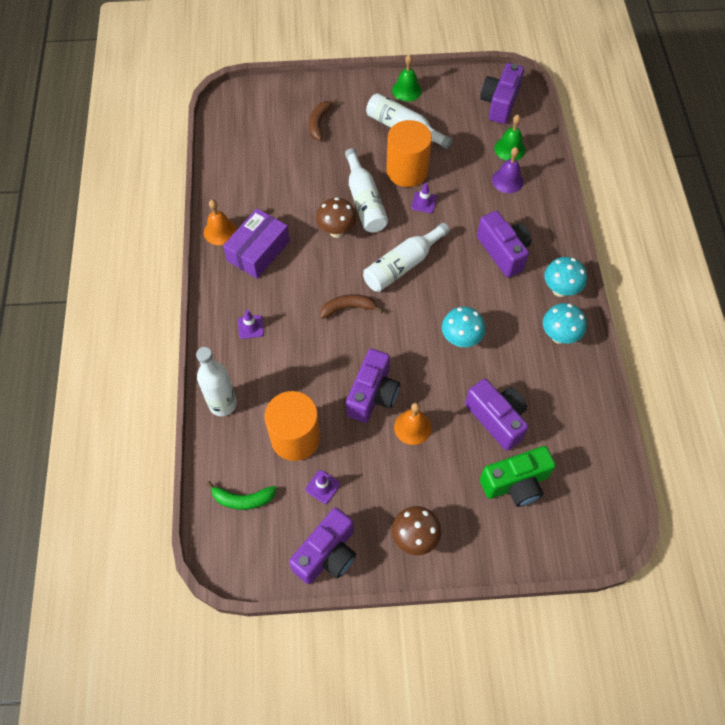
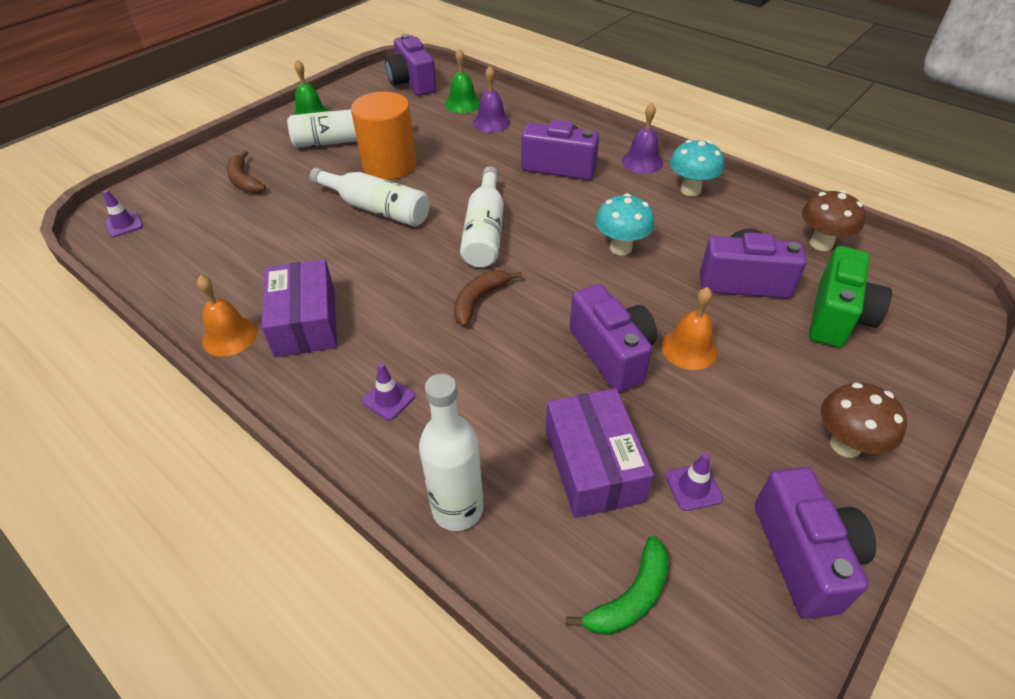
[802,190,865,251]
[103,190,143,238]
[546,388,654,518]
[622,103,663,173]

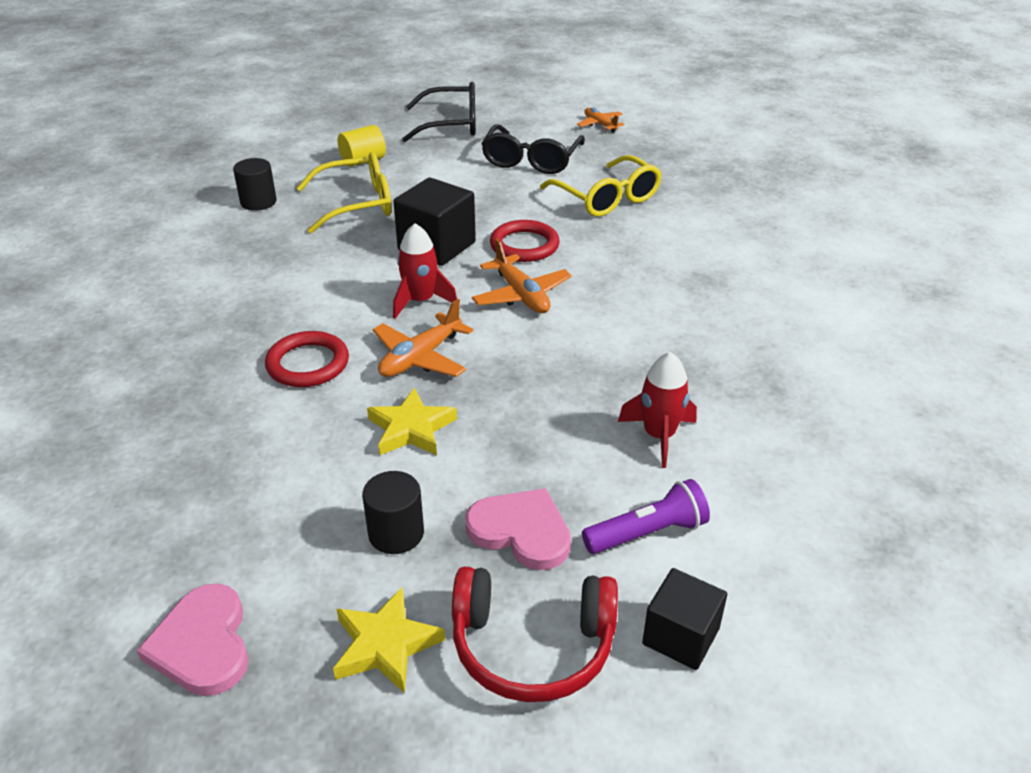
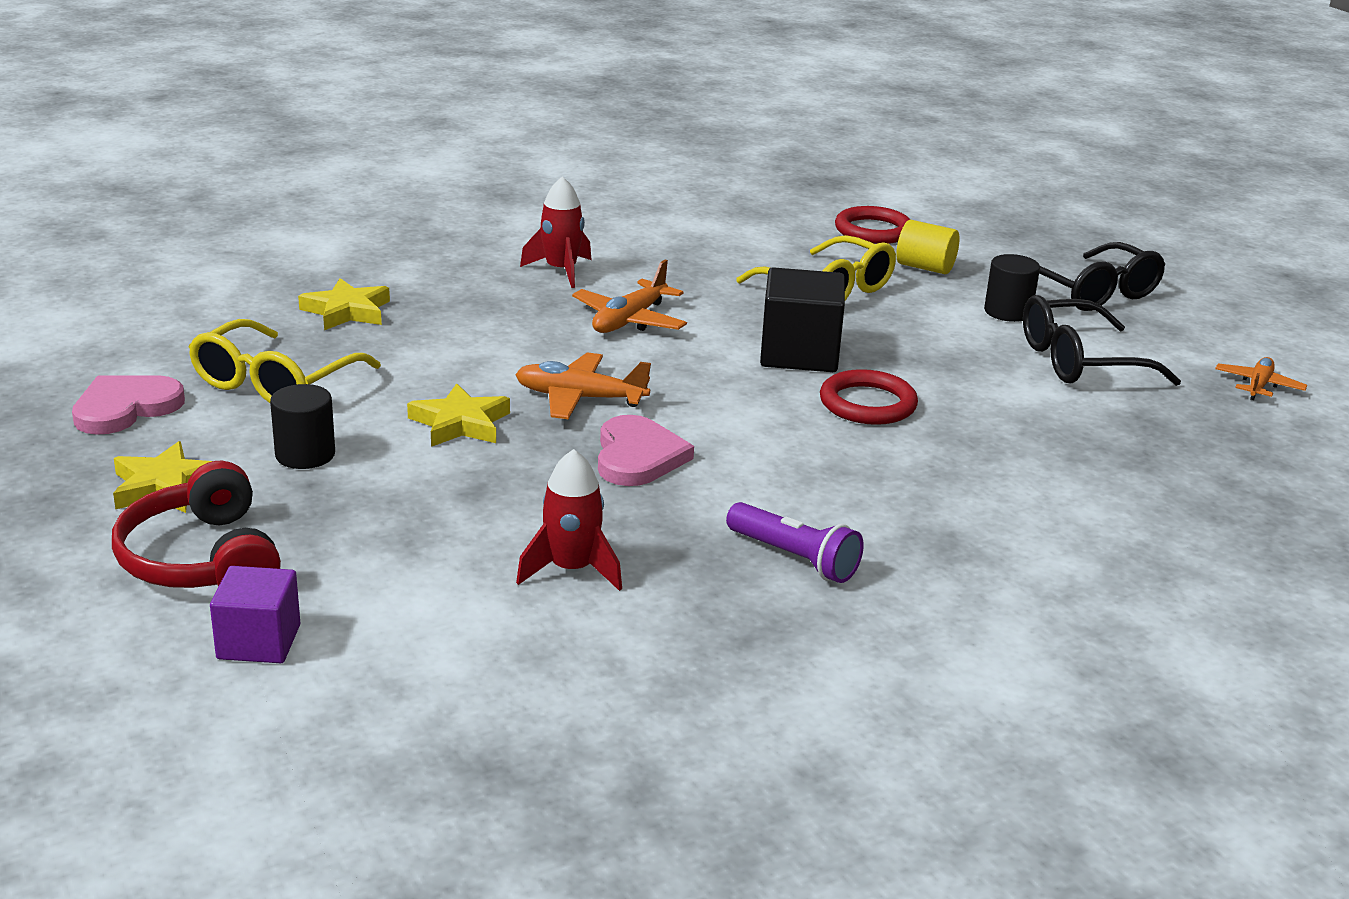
[298,278,390,330]
[984,254,1040,322]
[835,206,910,244]
[520,176,591,288]
[598,415,694,486]
[572,260,687,333]
[189,319,381,403]
[726,502,864,583]
[210,566,301,663]

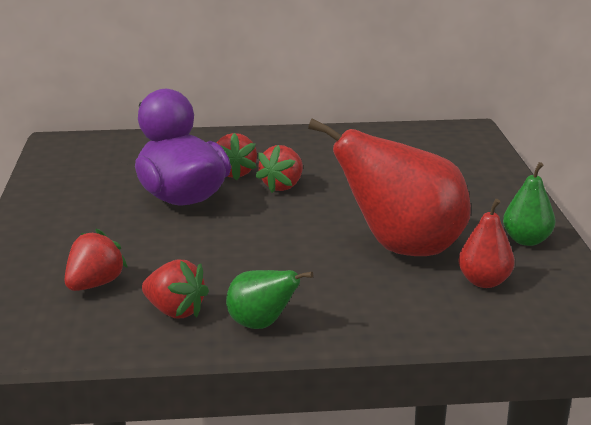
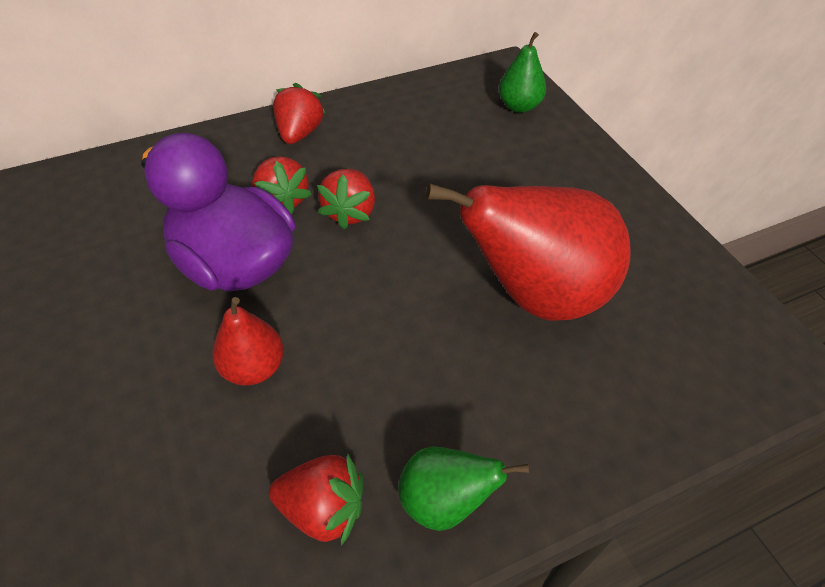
[273,83,325,144]
[212,297,284,385]
[499,32,546,113]

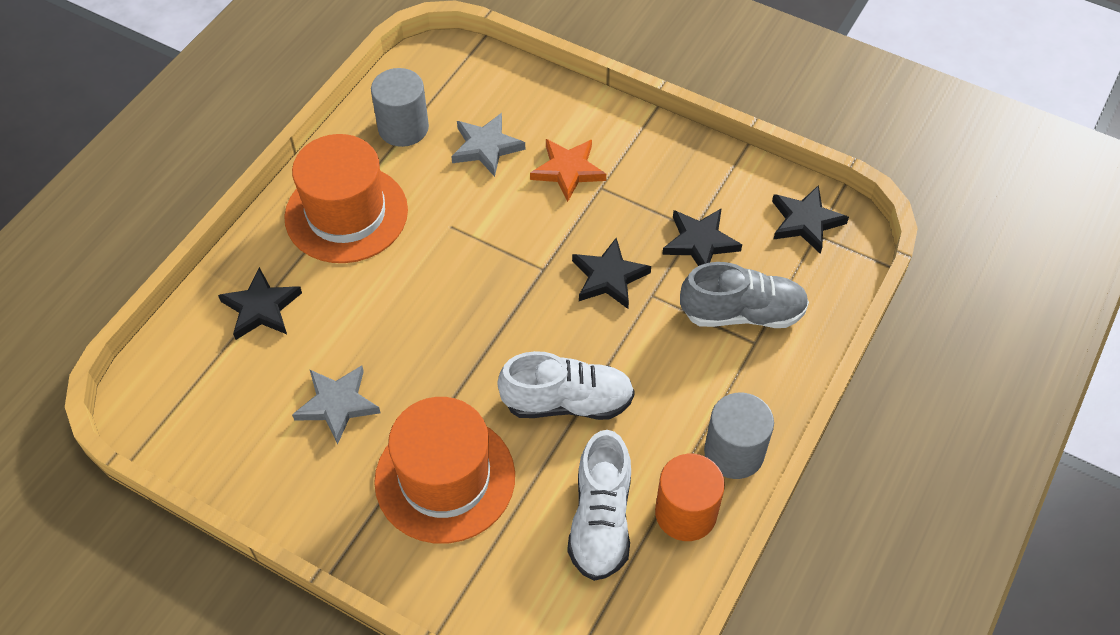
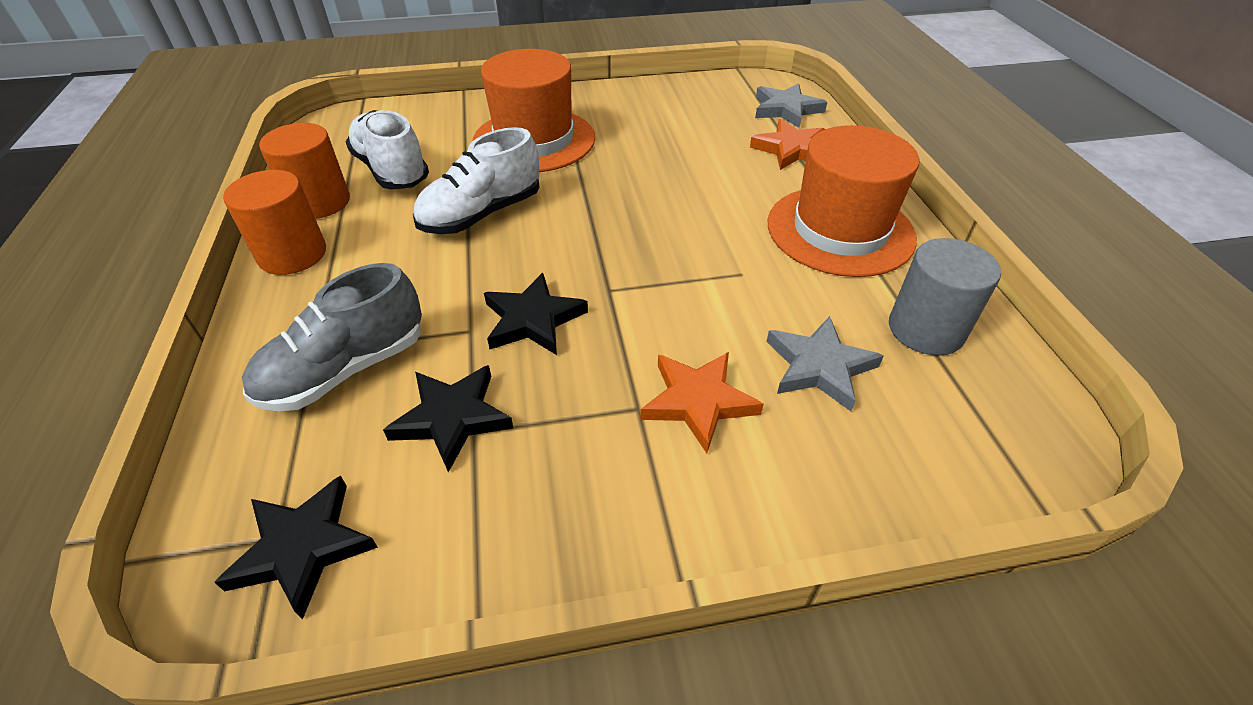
[755,83,827,128]
[750,119,825,170]
[223,170,326,275]

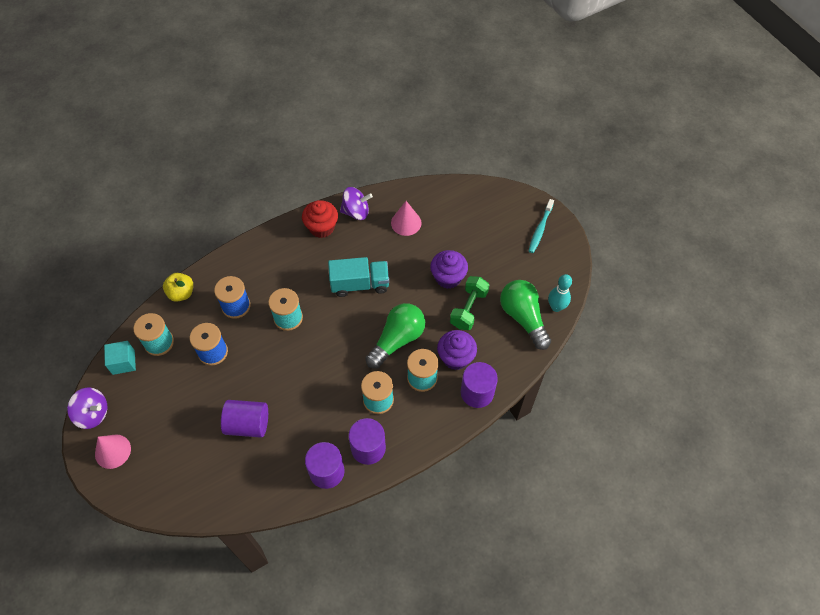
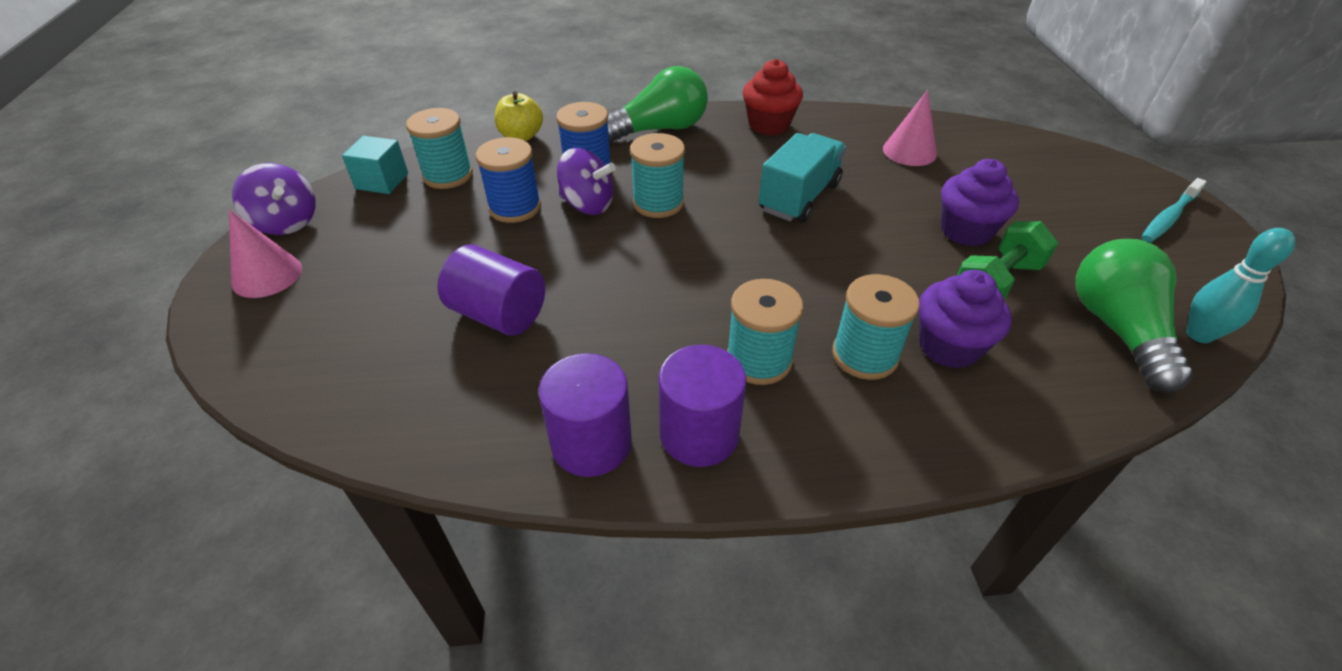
[461,362,498,408] (first image)
[557,148,616,215]
[607,66,708,142]
[759,133,846,223]

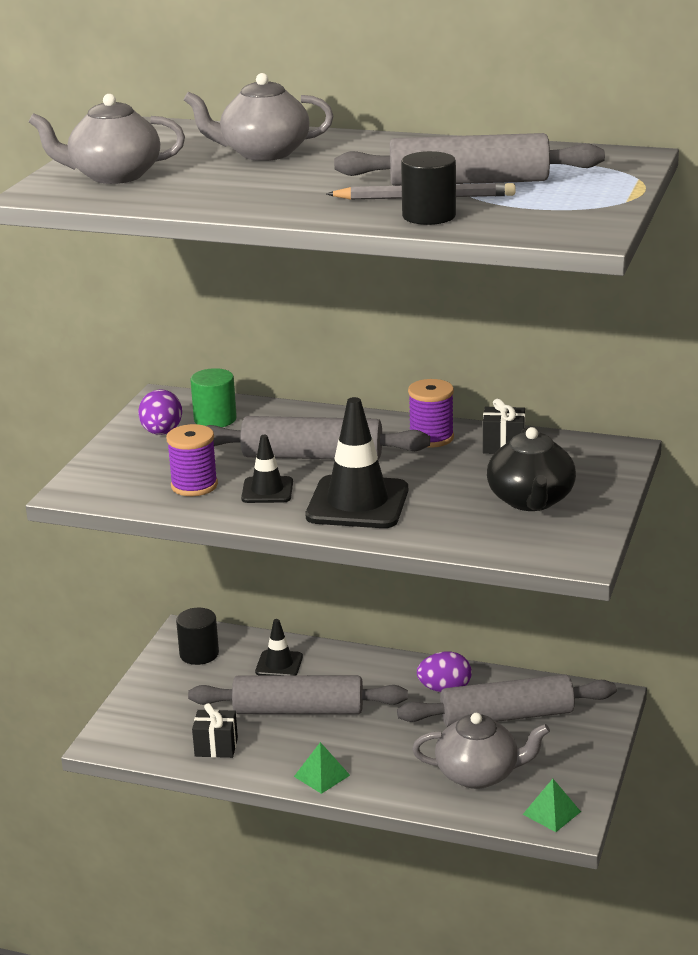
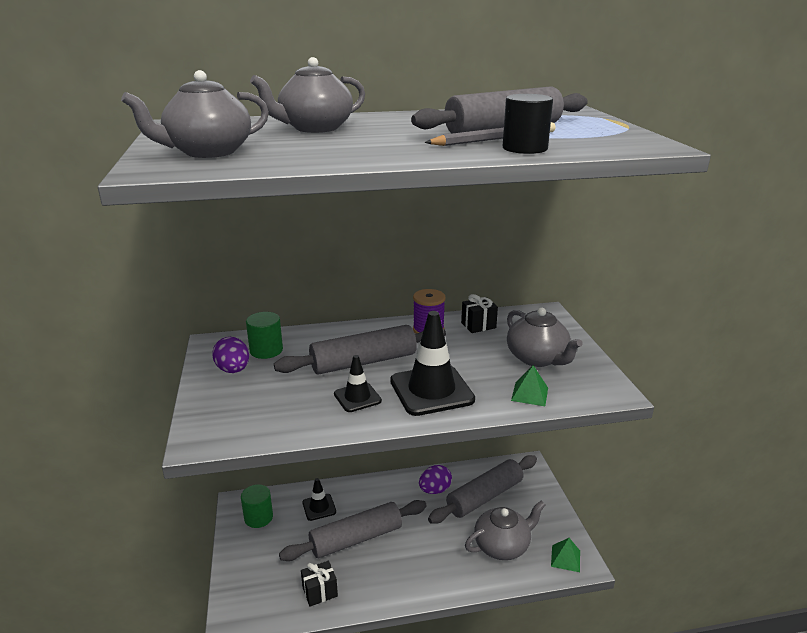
[166,424,218,496] (first image)
[511,365,548,406]
[241,485,273,528]
[507,308,583,367]

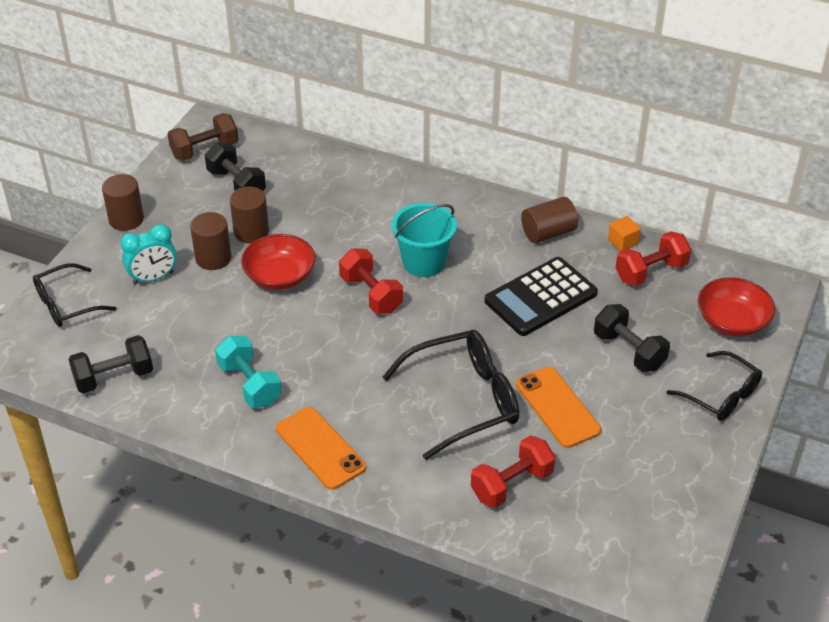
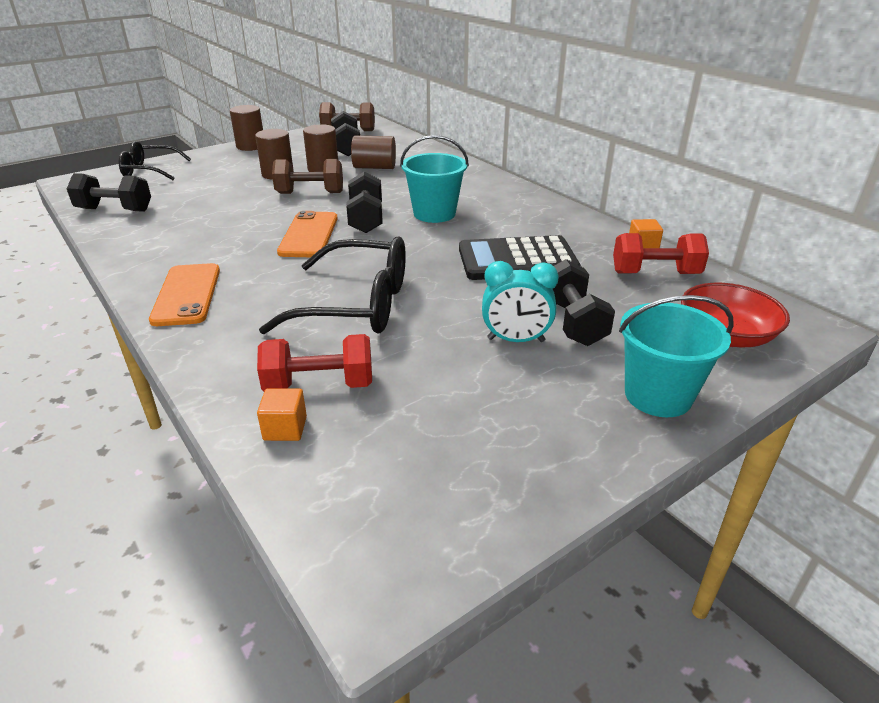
[215,336,282,407] (first image)
[257,388,307,441]
[482,261,559,342]
[277,211,338,257]
[351,136,396,169]
[272,159,343,194]
[619,295,734,417]
[346,172,383,233]

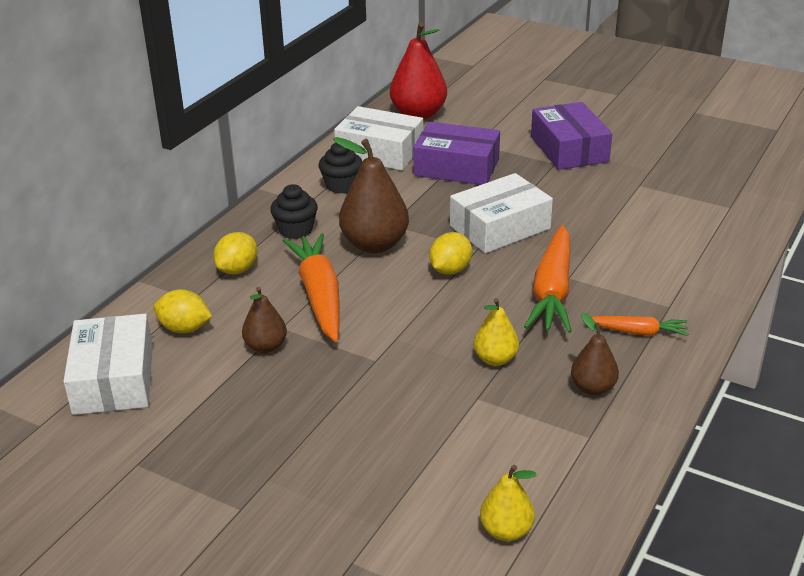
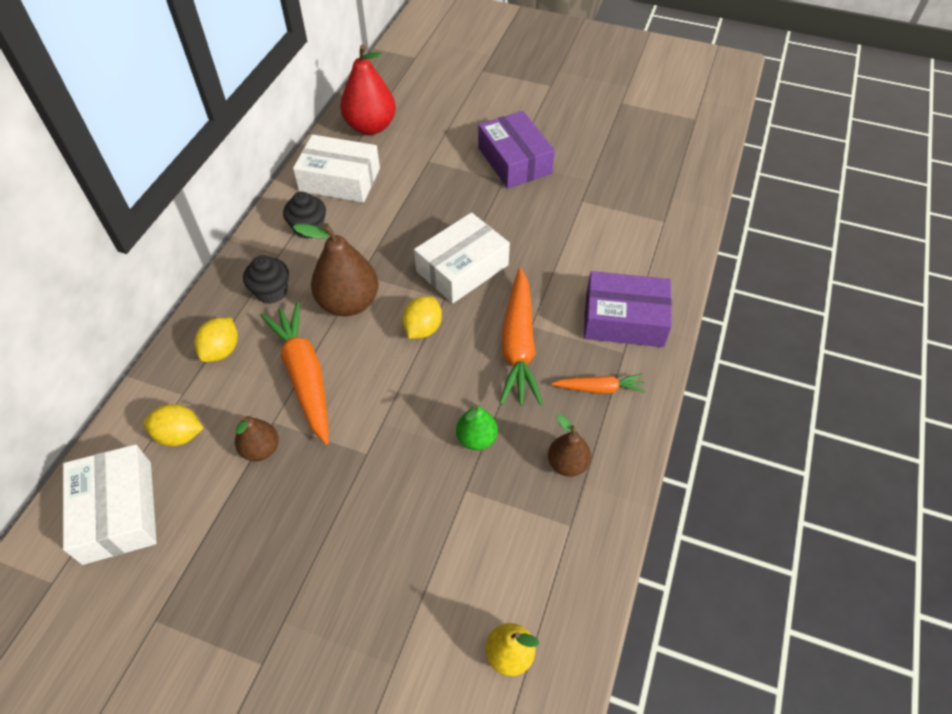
[584,271,672,347]
[456,404,498,450]

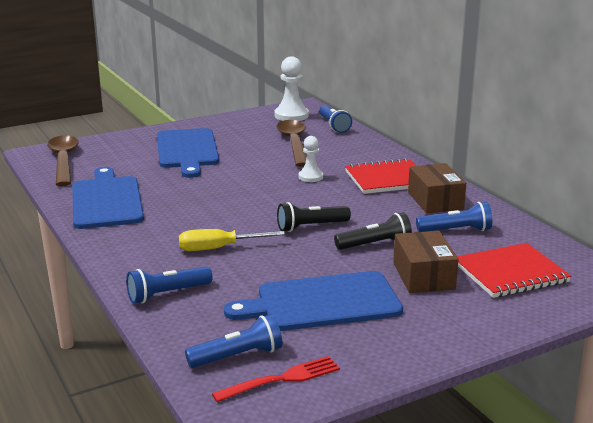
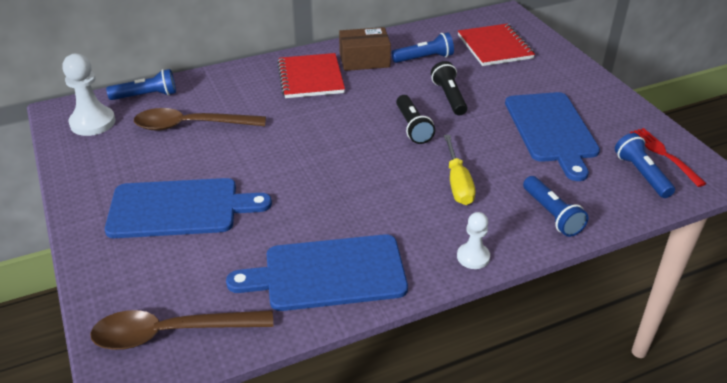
[393,231,459,293] (first image)
[457,212,490,269]
[392,32,454,63]

